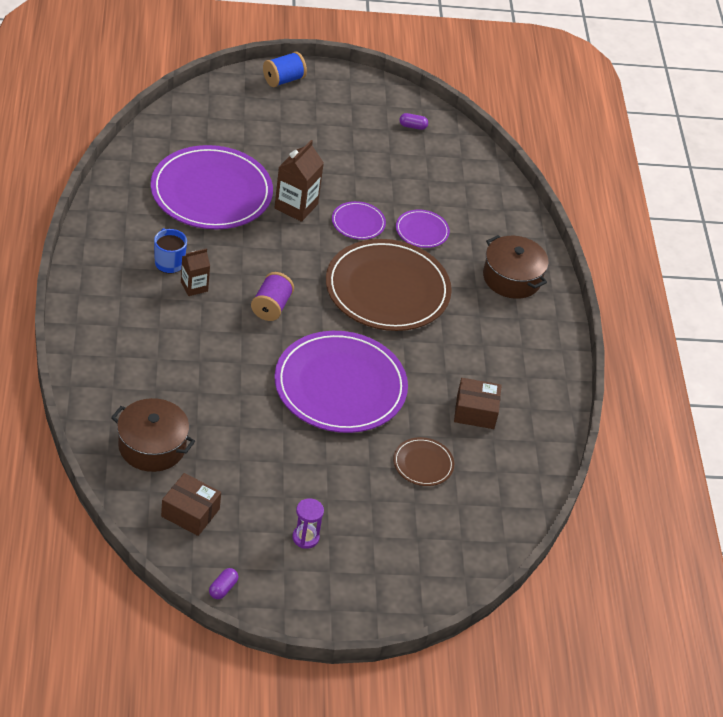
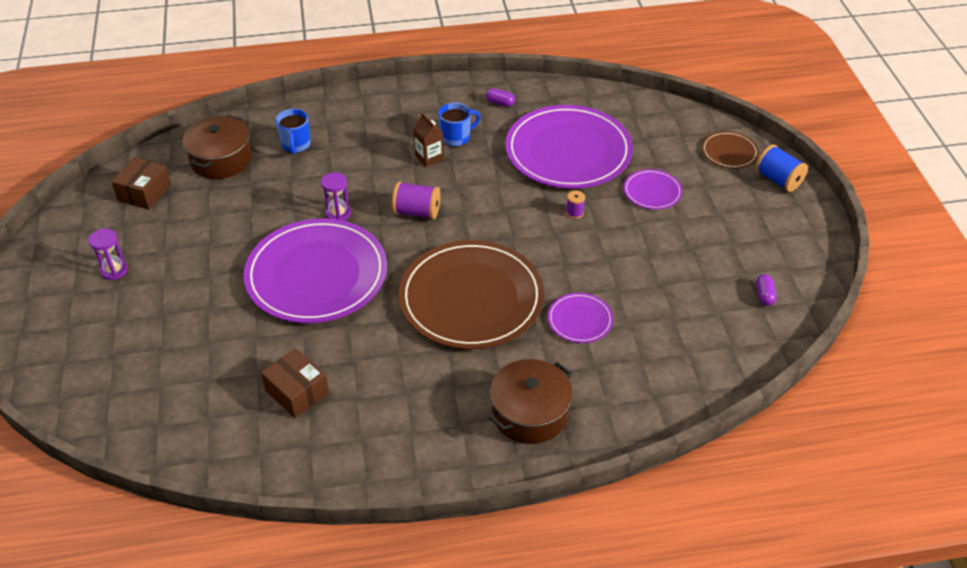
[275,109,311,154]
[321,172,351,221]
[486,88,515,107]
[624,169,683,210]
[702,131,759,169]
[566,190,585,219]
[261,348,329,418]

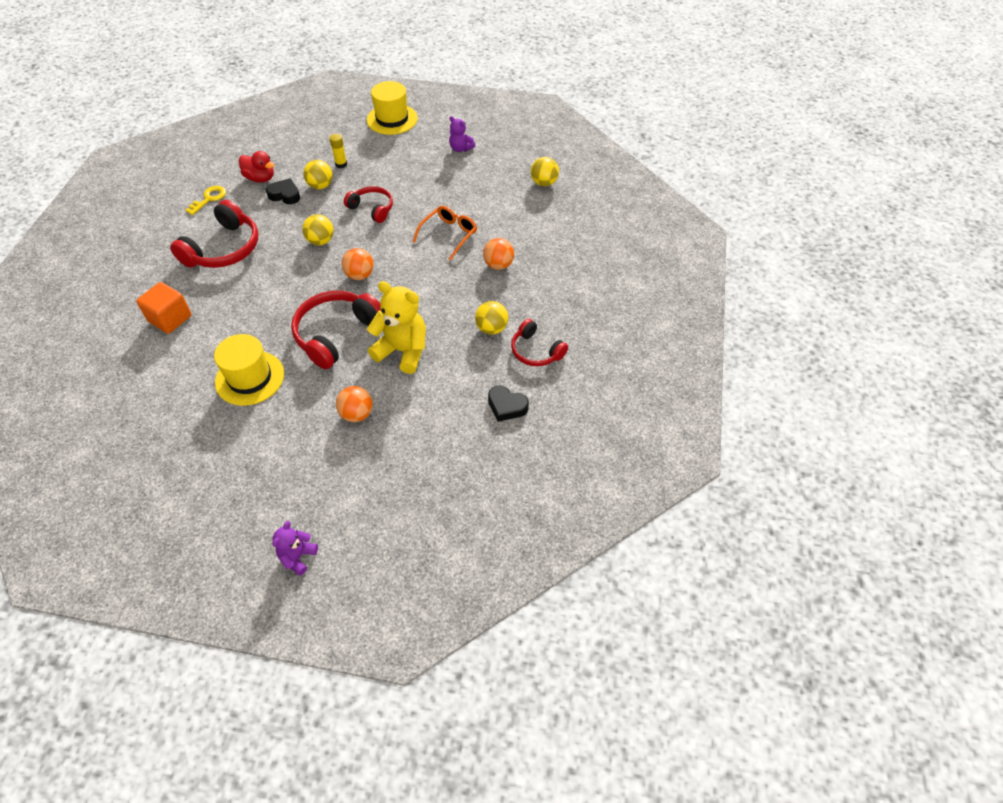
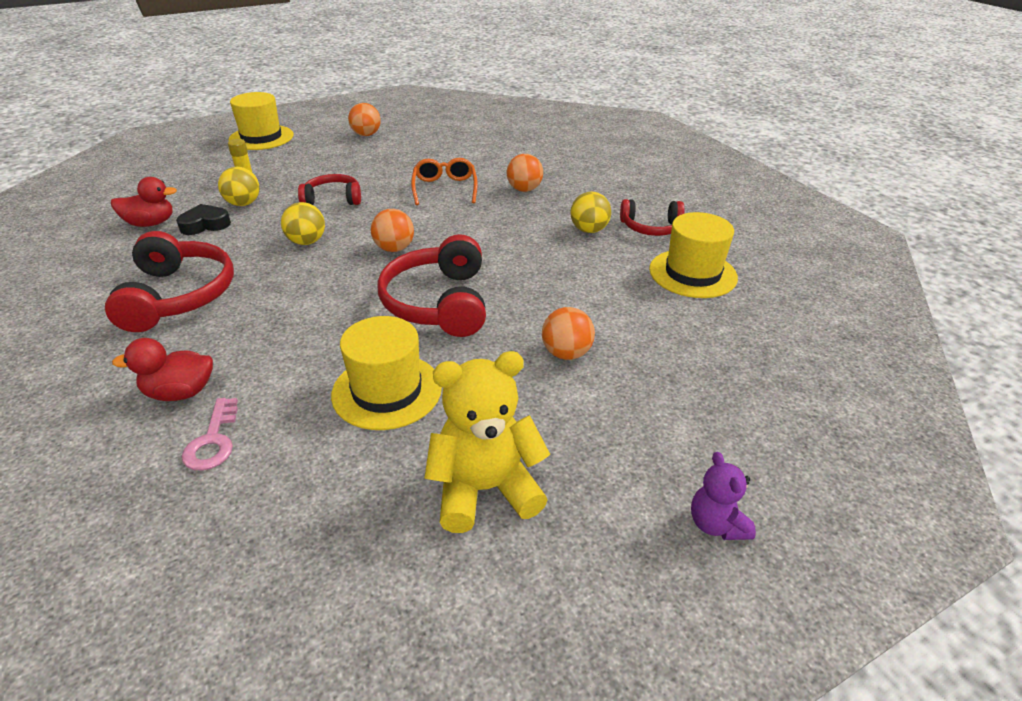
[186,186,226,215] (first image)
[531,157,559,186] (first image)
[182,398,238,471]
[424,351,550,533]
[112,338,213,401]
[348,103,381,136]
[649,212,738,298]

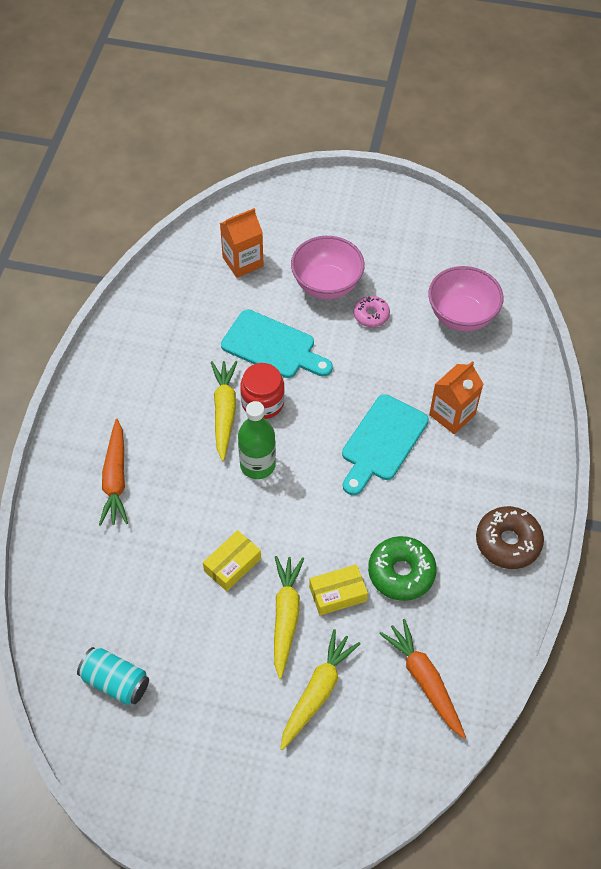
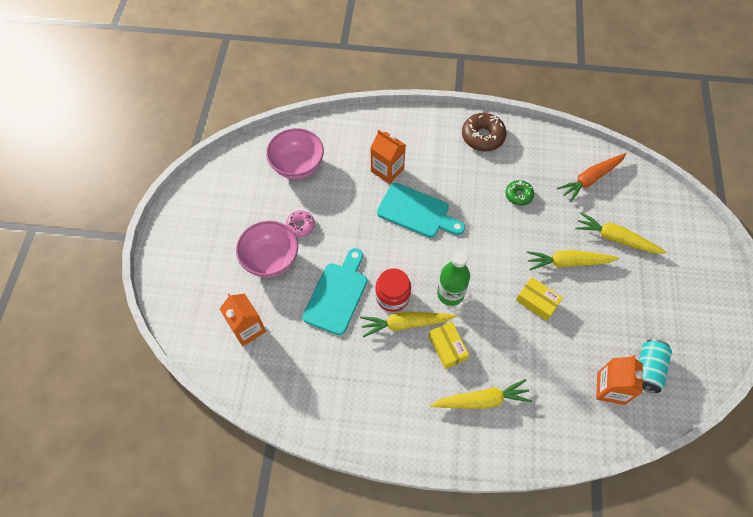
[596,355,643,405]
[429,322,469,369]
[430,379,532,409]
[505,180,534,206]

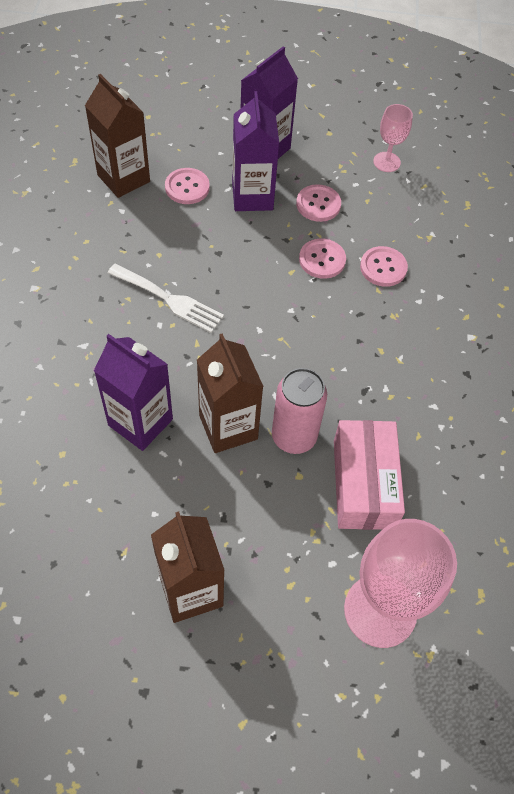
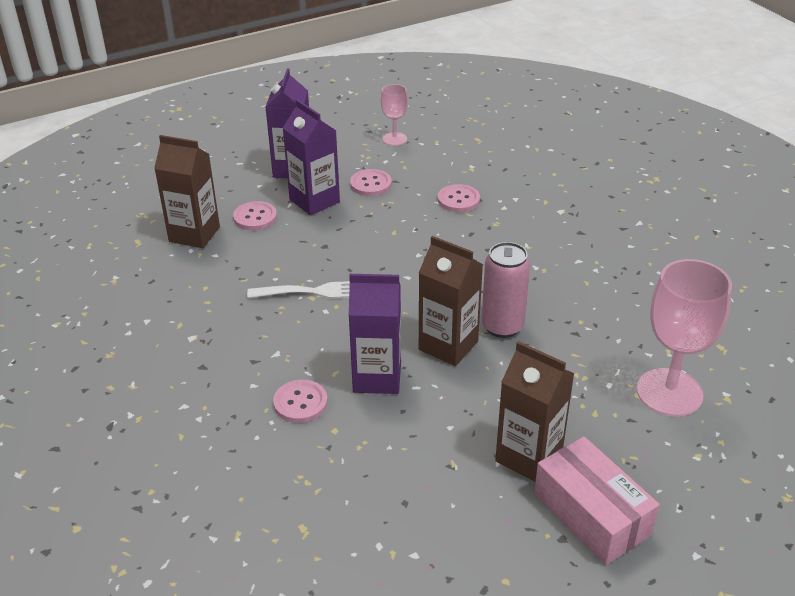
[273,380,328,423]
[534,436,660,565]

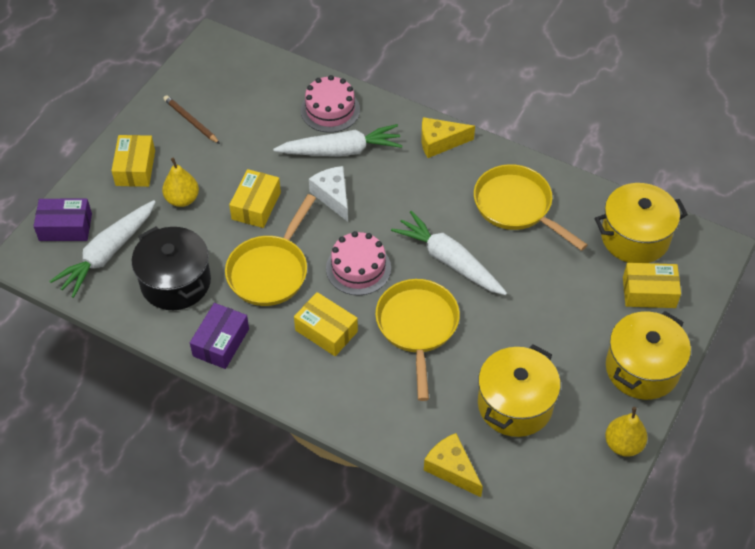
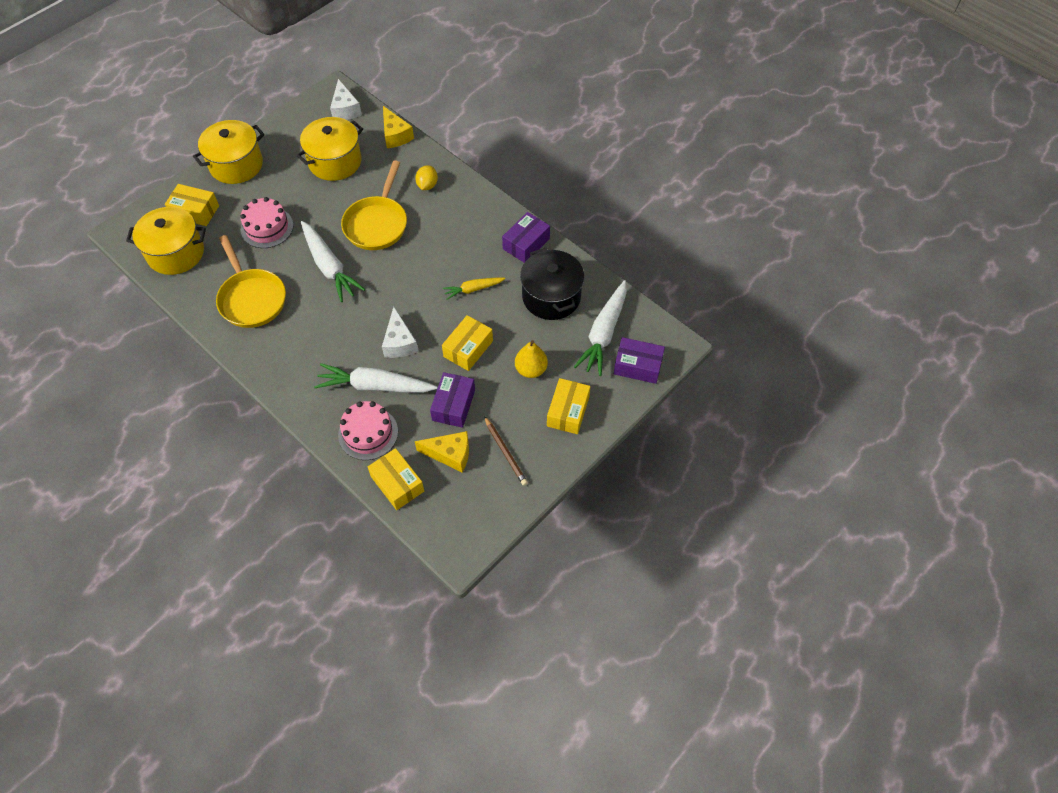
[605,407,648,457] (first image)
[330,79,362,120]
[415,165,438,190]
[430,372,475,428]
[368,448,424,510]
[240,197,294,248]
[415,431,469,472]
[443,277,505,300]
[574,280,627,376]

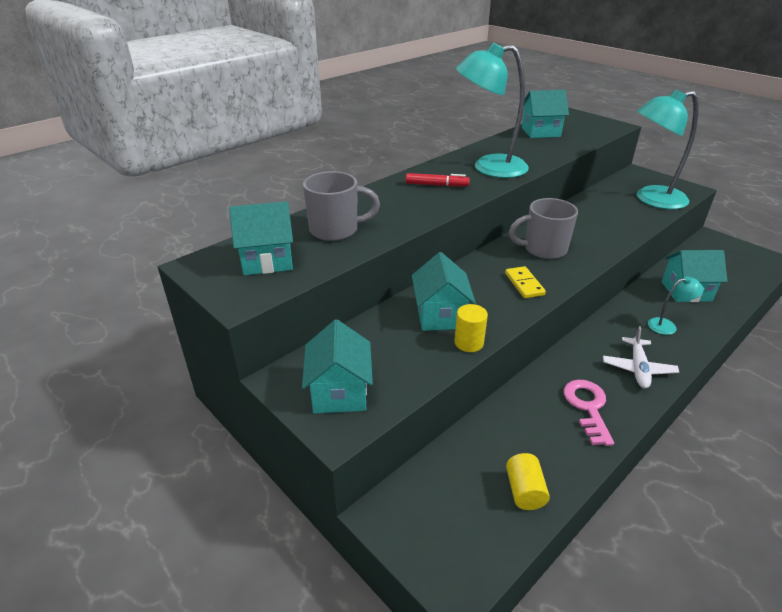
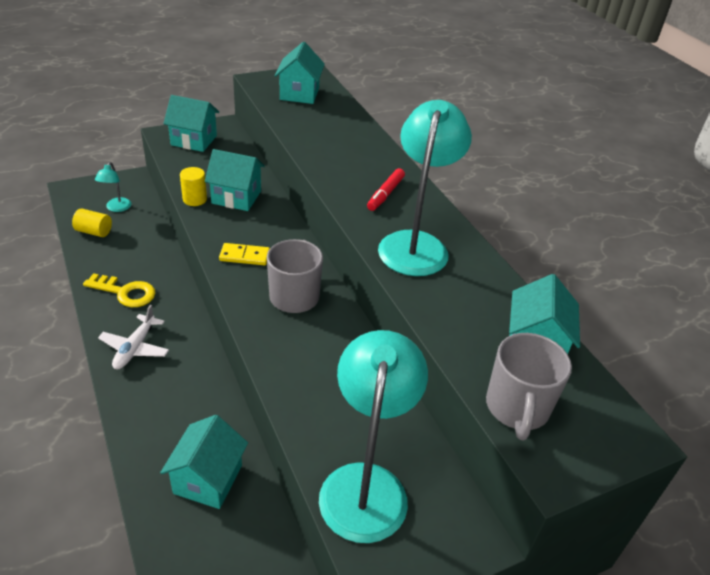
[486,333,572,441]
[95,162,131,212]
[83,273,156,307]
[98,305,169,369]

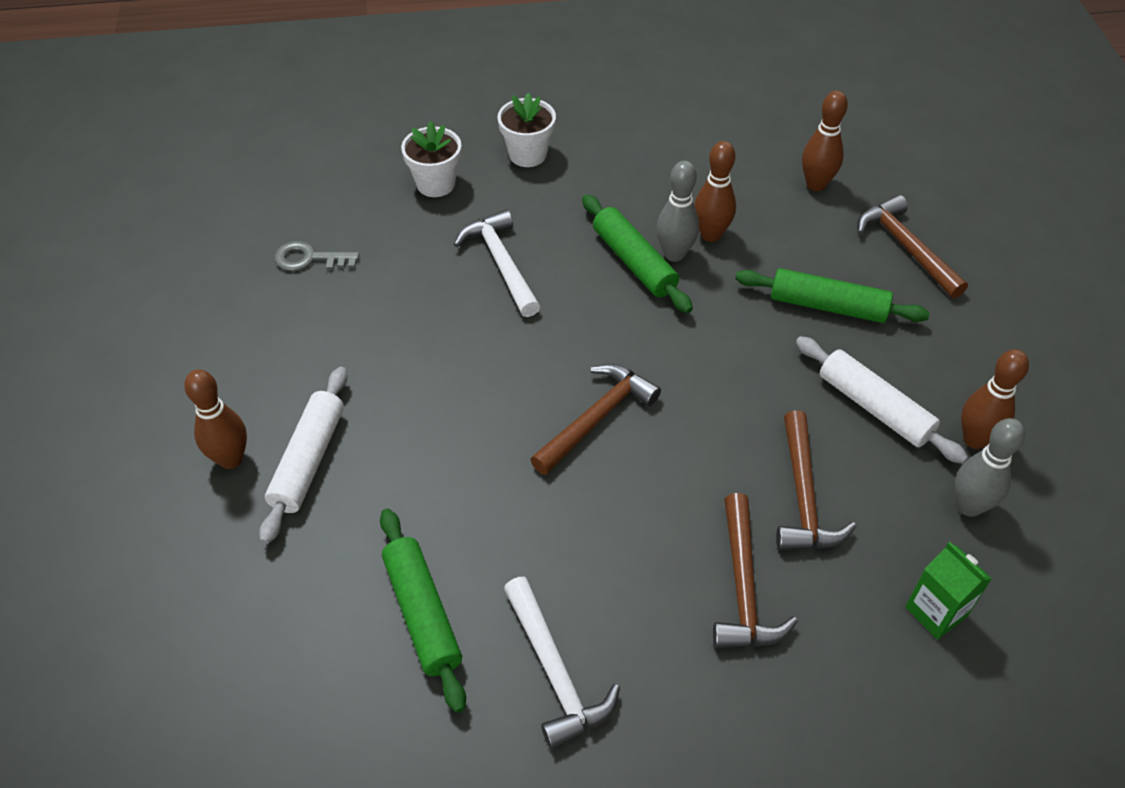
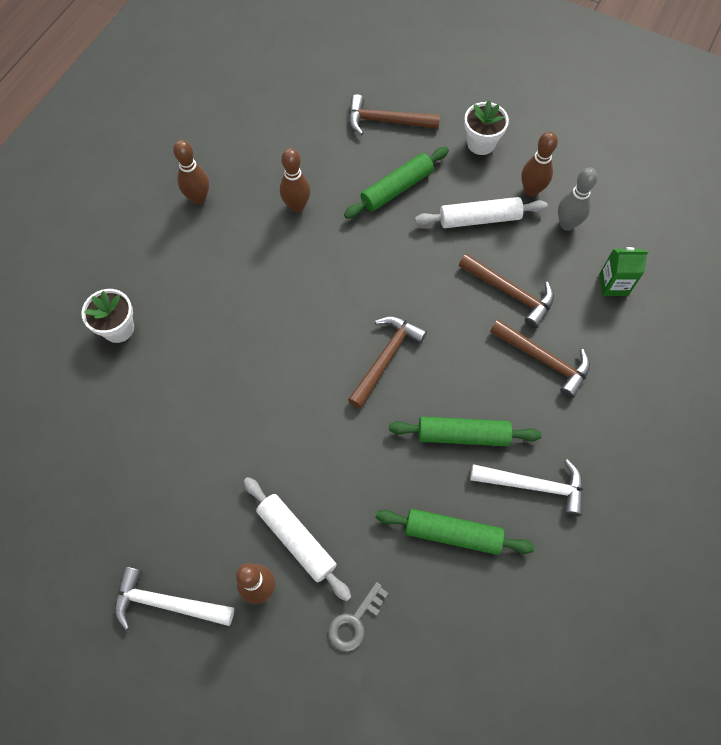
[656,161,699,262] (first image)
[328,582,389,652]
[115,567,234,630]
[464,101,509,155]
[389,416,542,446]
[173,140,209,205]
[348,316,427,408]

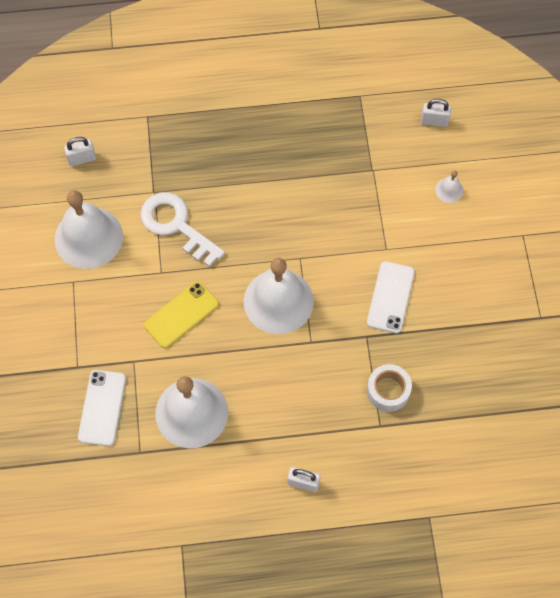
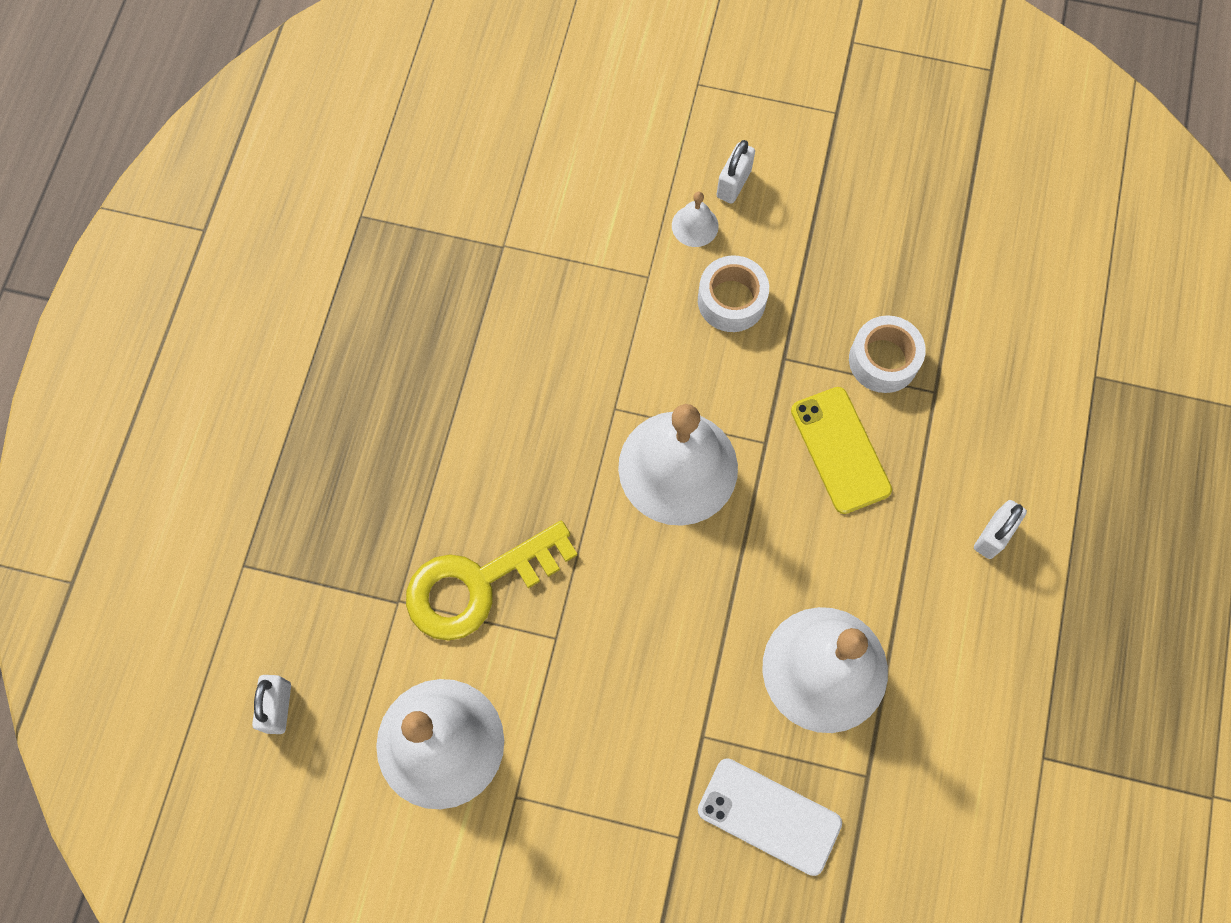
[791,387,892,514]
[716,140,755,204]
[672,192,719,247]
[698,255,769,332]
[406,521,577,641]

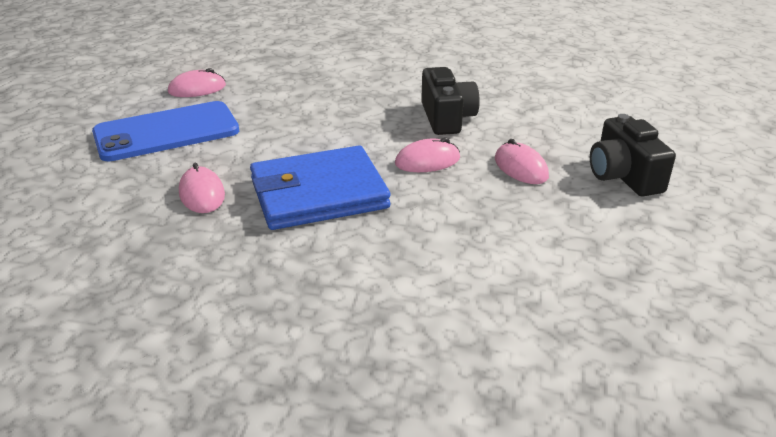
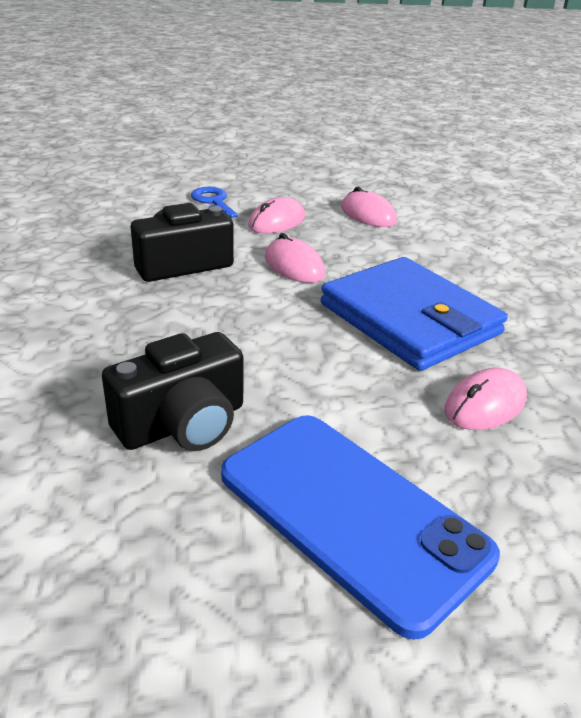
[191,187,238,218]
[341,187,397,227]
[102,332,244,451]

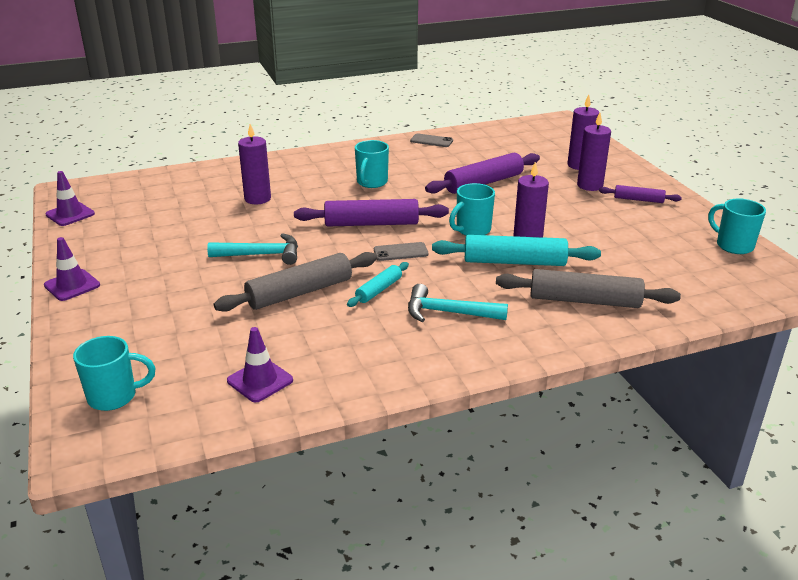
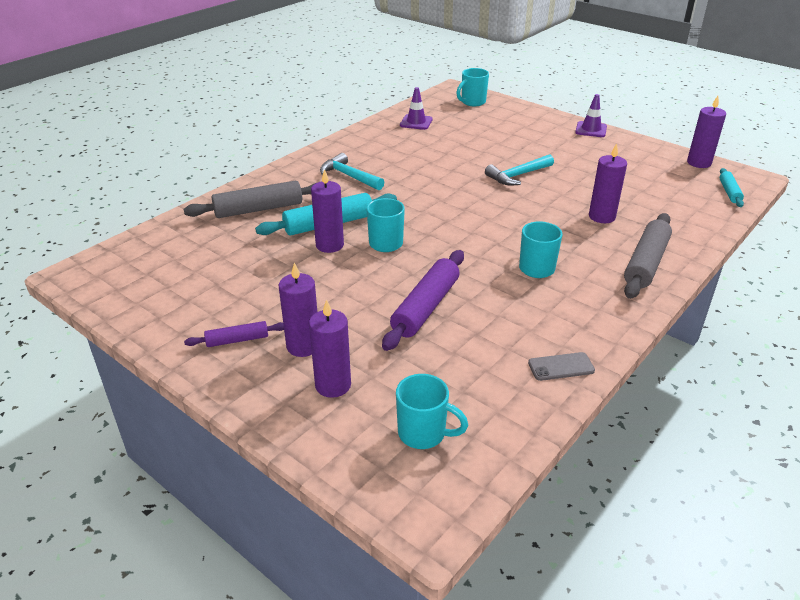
[294,199,449,226] (first image)
[374,242,428,261] (first image)
[624,213,672,299]
[720,168,744,207]
[396,374,468,449]
[687,96,726,168]
[320,153,384,190]

